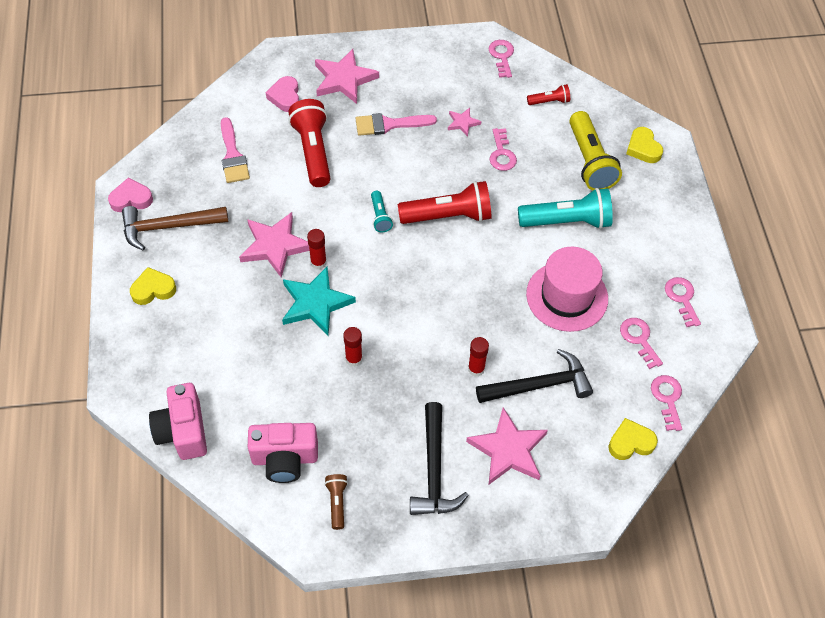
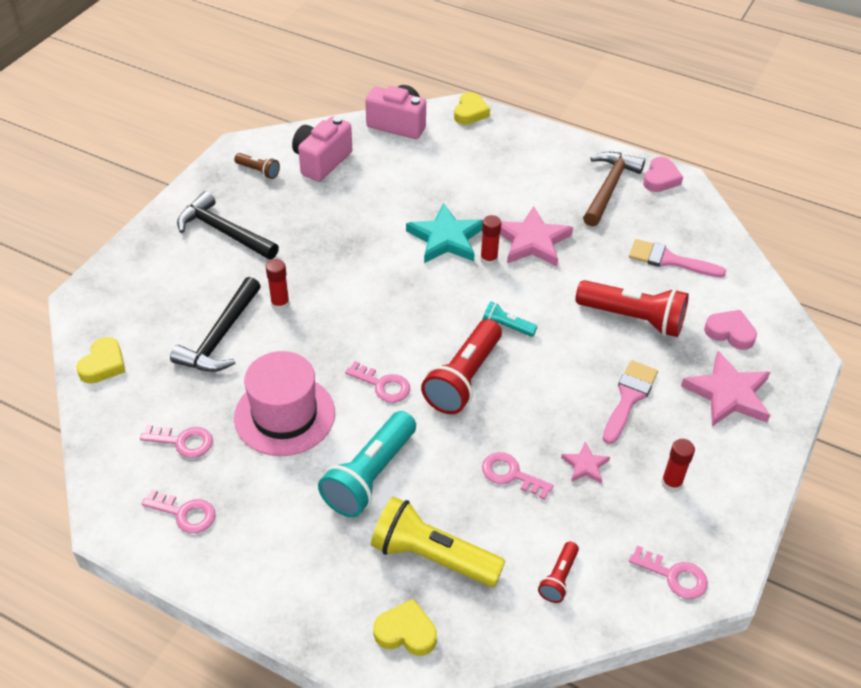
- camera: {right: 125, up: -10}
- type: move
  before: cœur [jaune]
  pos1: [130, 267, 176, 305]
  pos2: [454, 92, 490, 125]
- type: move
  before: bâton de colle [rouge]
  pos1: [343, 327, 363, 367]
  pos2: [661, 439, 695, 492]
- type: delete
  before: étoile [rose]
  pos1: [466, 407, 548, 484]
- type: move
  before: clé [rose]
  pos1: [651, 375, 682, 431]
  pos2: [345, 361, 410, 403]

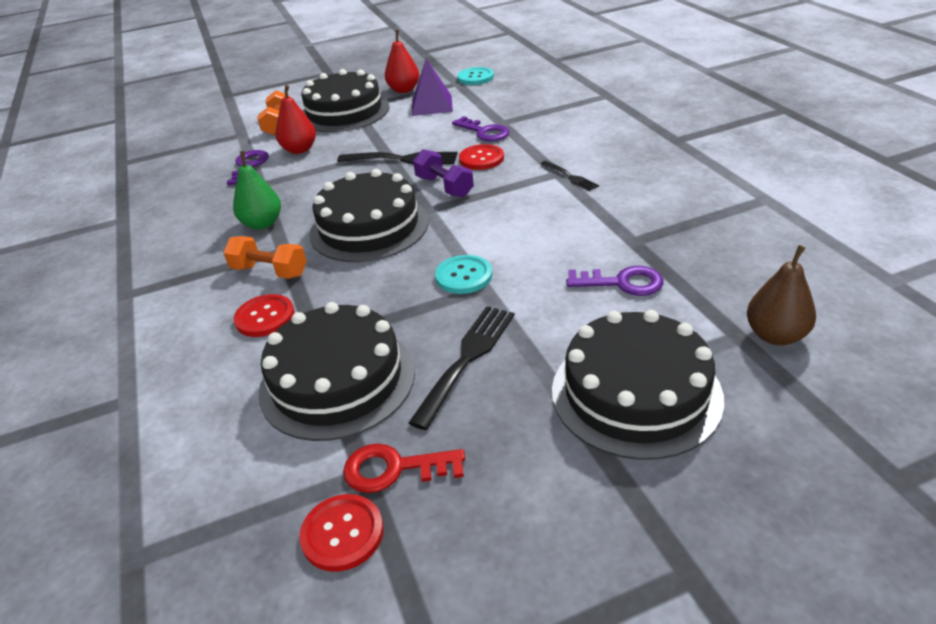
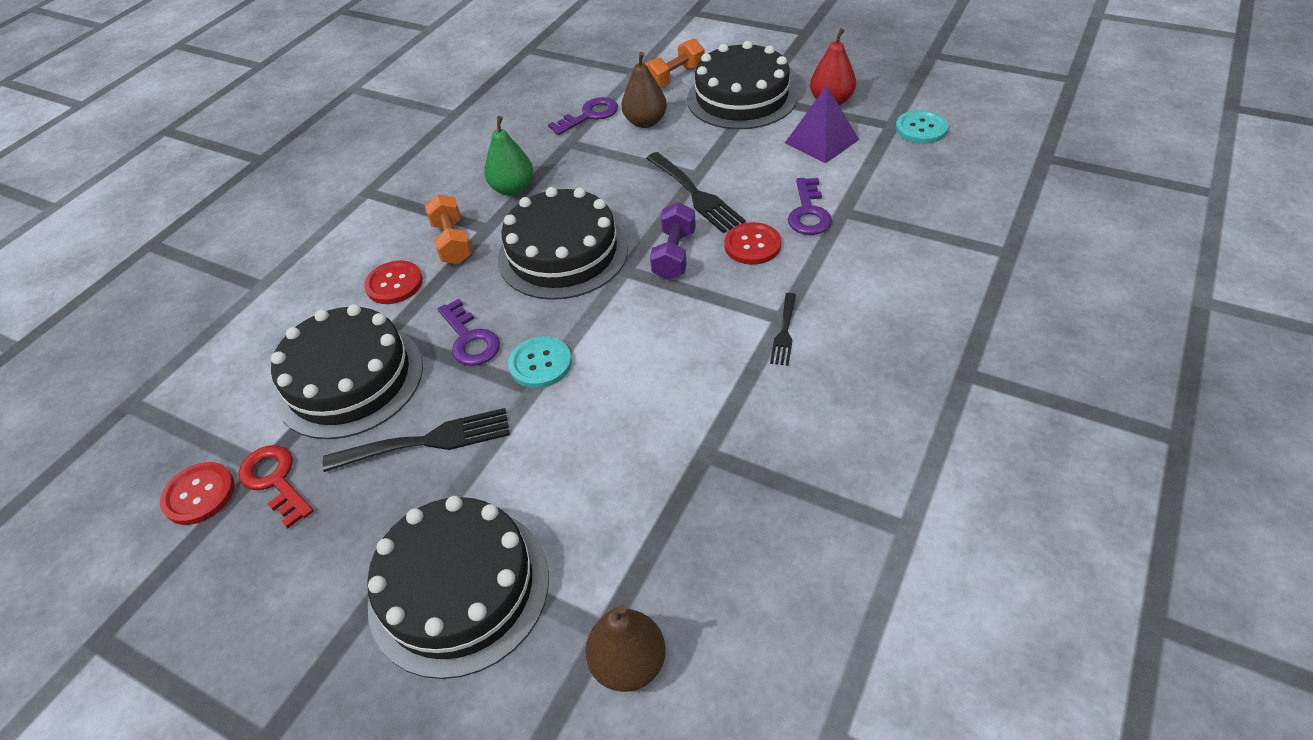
- camera: {right: 50, up: 10}
- type: recolor
  before: poire [rouge]
  after: poire [marron]
  pos1: [276, 85, 316, 154]
  pos2: [622, 52, 667, 128]
- type: move
  before: clé [violet]
  pos1: [566, 266, 664, 296]
  pos2: [438, 299, 500, 366]

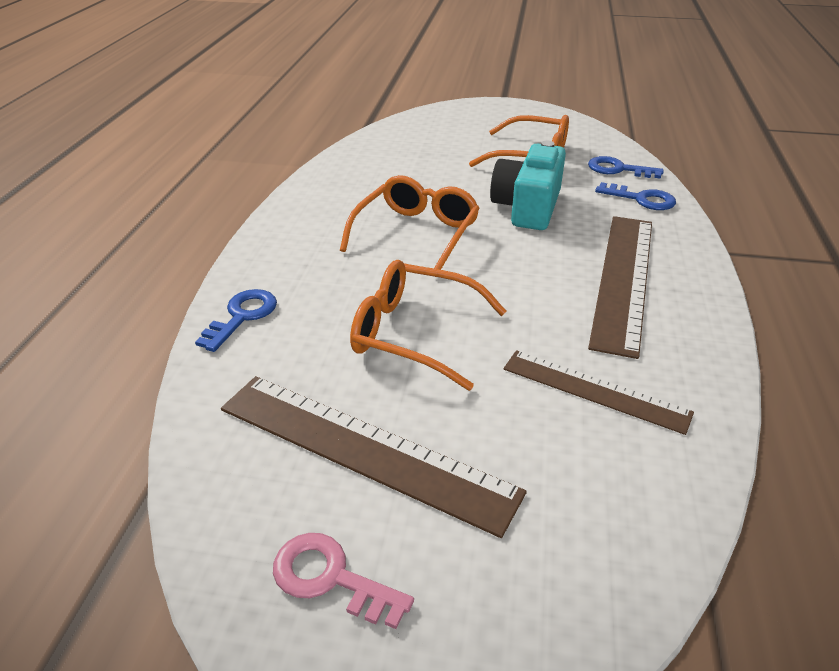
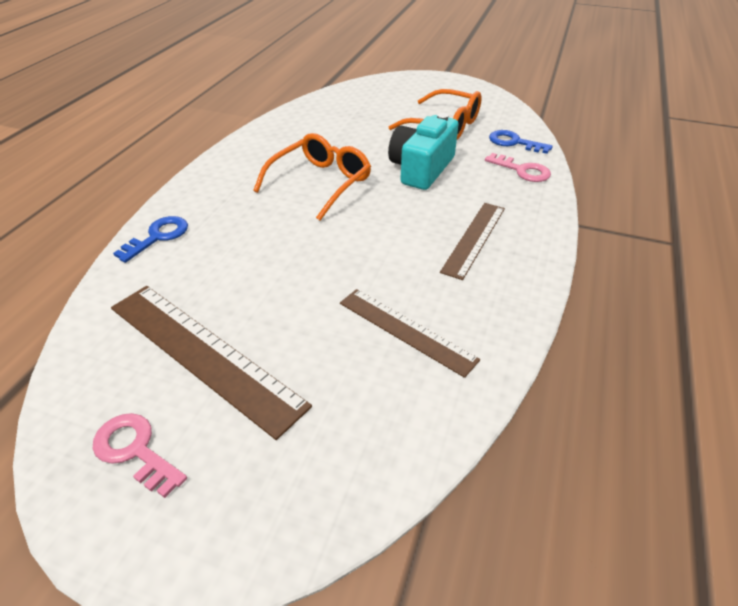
- camera: {right: 10, up: 5}
- type: delete
  before: lunettes [orange]
  pos1: [350, 260, 507, 391]
- type: resize
  before: règle [marron]
  pos1: [588, 216, 652, 359]
  pos2: [440, 203, 505, 280]
  scale: 0.63
- type: recolor
  before: clé [bleu]
  after: clé [rose]
  pos1: [595, 182, 676, 210]
  pos2: [485, 153, 551, 182]

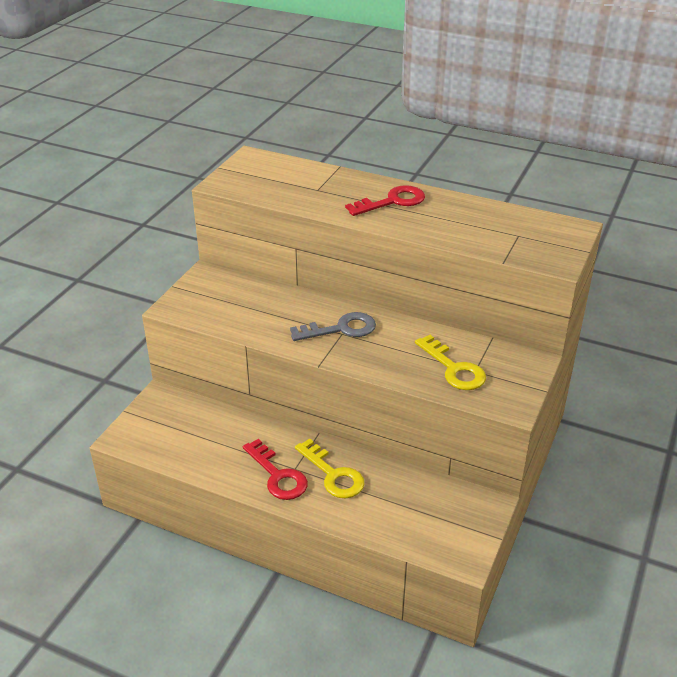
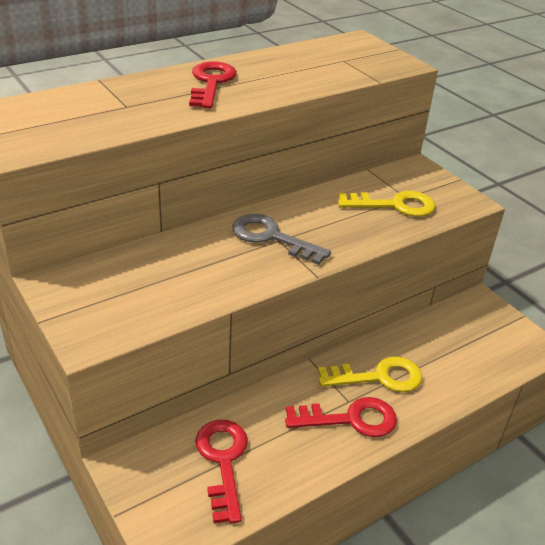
- camera: {right: -60, up: 0}
- type: rotate
  before: clé [gris]
  pos1: [290, 312, 376, 341]
  pos2: [232, 214, 331, 265]
  turn: -75
- type: insert
  after: clé [rouge]
  pos2: [195, 420, 248, 524]

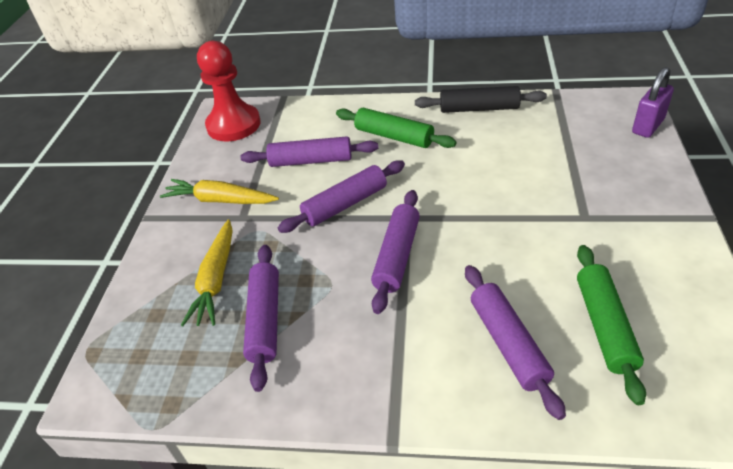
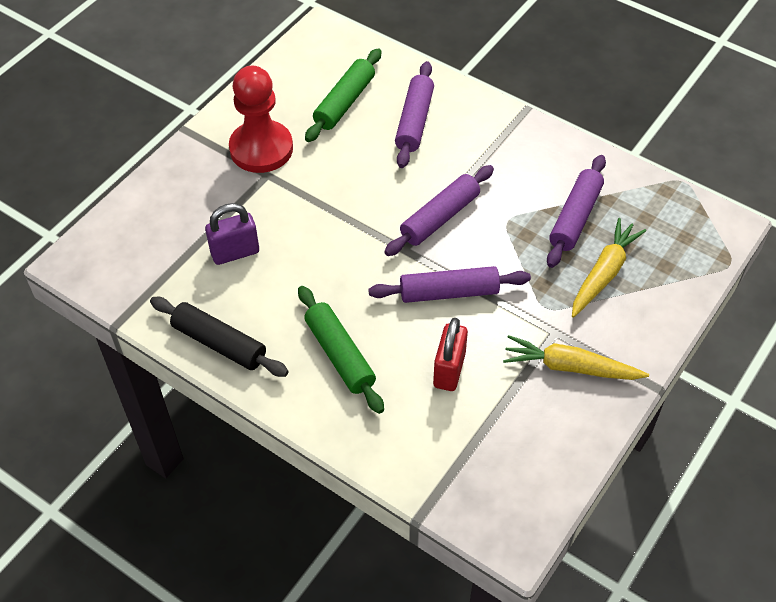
- camera: {right: -155, up: 10}
- type: rotate
  before: carotte [jaune]
  pos1: [160, 179, 279, 204]
  pos2: [503, 335, 649, 380]
  turn: 150
- type: move
  before: pion [rouge]
  pos1: [197, 41, 261, 141]
  pos2: [229, 66, 293, 173]
- type: replace
  before: rouleau à pâtisserie [violet]
  after: cadenas [rouge]
  pos1: [240, 136, 378, 167]
  pos2: [433, 318, 468, 391]
- type: move
  before: cadenas [violet]
  pos1: [632, 67, 674, 138]
  pos2: [205, 203, 259, 265]

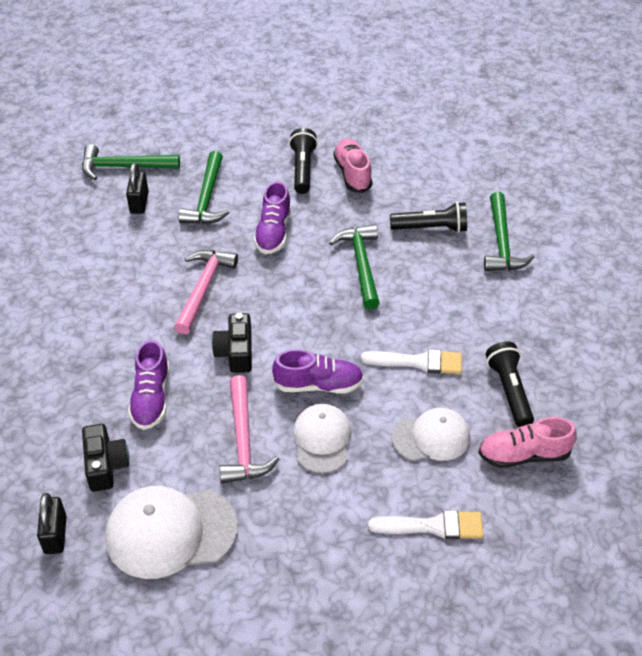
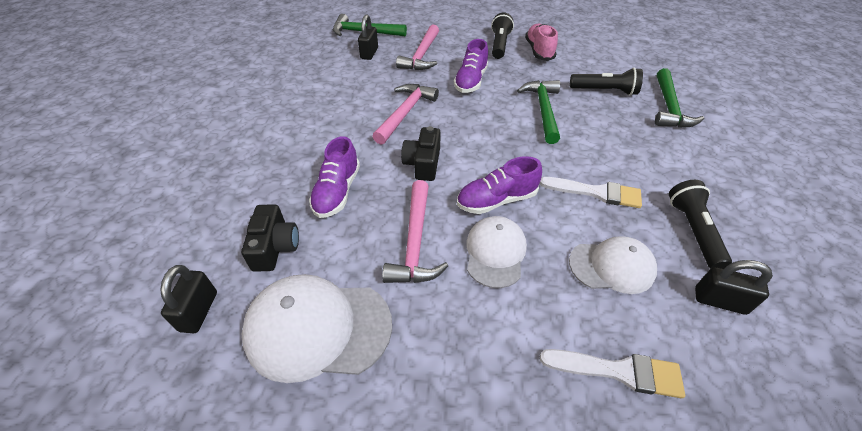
- camera: {right: 10, up: 0}
- type: recolor
  before: marteau [vert]
  after: marteau [rose]
  pos1: [178, 151, 230, 224]
  pos2: [396, 25, 439, 70]
- type: rotate
  before: chaussure [violet]
  pos1: [272, 349, 364, 393]
  pos2: [457, 156, 542, 214]
  turn: 150
- type: replace
  before: chaussure [rose]
  after: cadenas [noir]
  pos1: [478, 417, 577, 468]
  pos2: [695, 260, 773, 315]

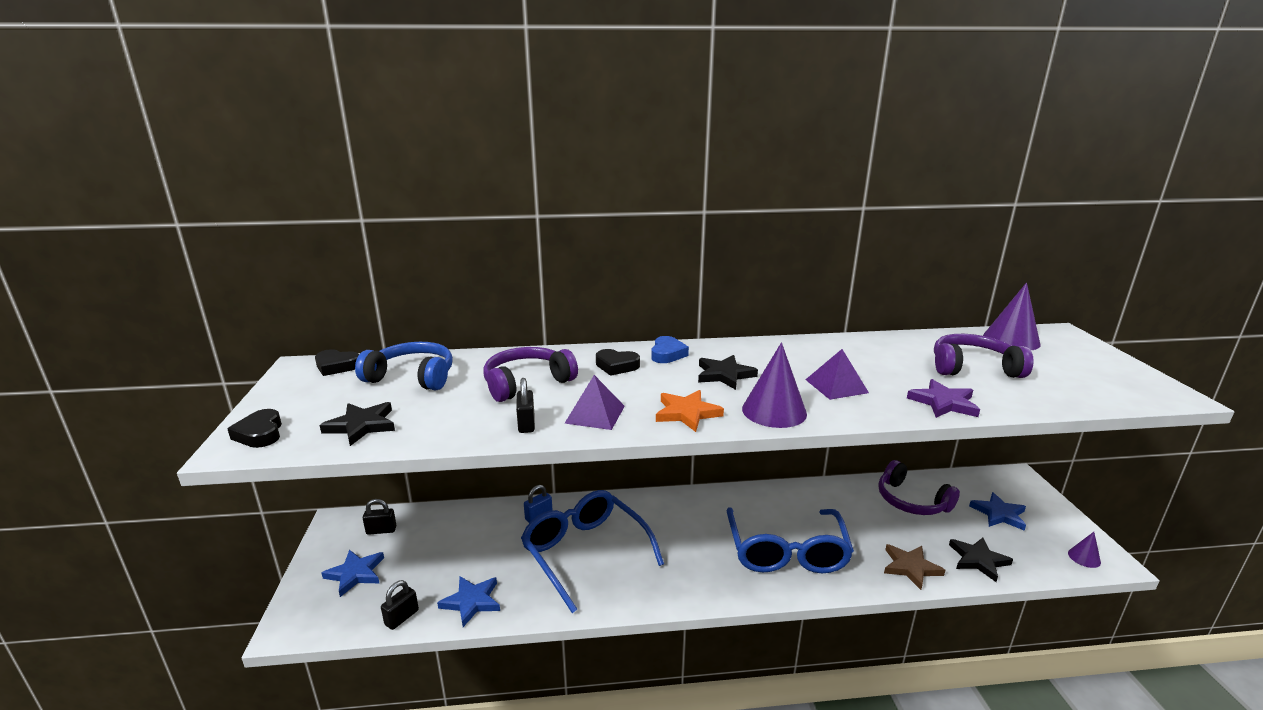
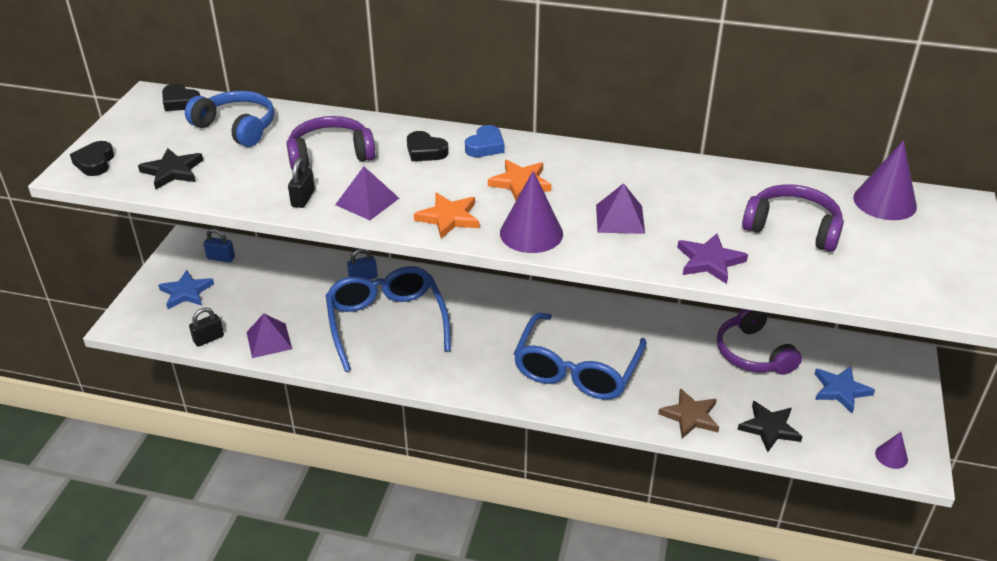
- camera: {right: 20, up: 15}
- type: recolor
  before: cadenas [noir]
  after: cadenas [bleu]
  pos1: [363, 499, 396, 535]
  pos2: [204, 229, 235, 262]
- type: replace
  before: étoile [bleu]
  after: pyramide [violet]
  pos1: [437, 576, 500, 627]
  pos2: [247, 313, 292, 358]
- type: recolor
  before: étoile [noir]
  after: étoile [orange]
  pos1: [698, 355, 758, 390]
  pos2: [488, 160, 551, 201]

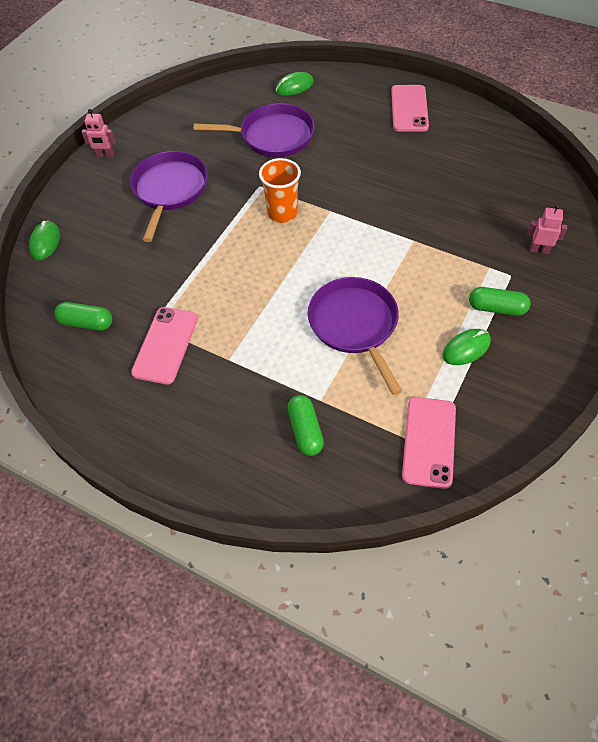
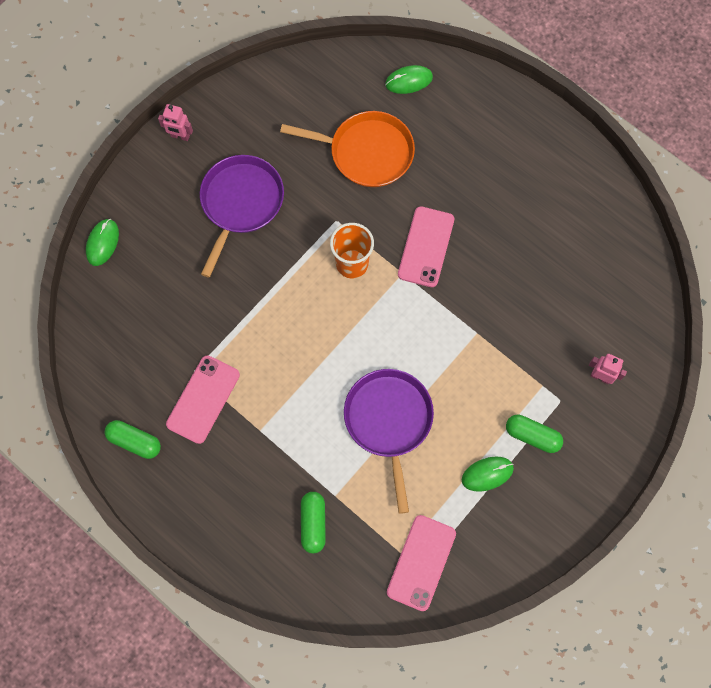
- camera: {right: 10, up: 15}
- type: move
  before: gélule [vert]
  pos1: [54, 302, 112, 331]
  pos2: [105, 420, 161, 459]
- type: recolor
  before: poêle [violet]
  after: poêle [orange]
  pos1: [194, 103, 315, 157]
  pos2: [280, 111, 415, 187]
- type: move
  before: téléphone [rose]
  pos1: [391, 85, 429, 131]
  pos2: [398, 206, 454, 287]

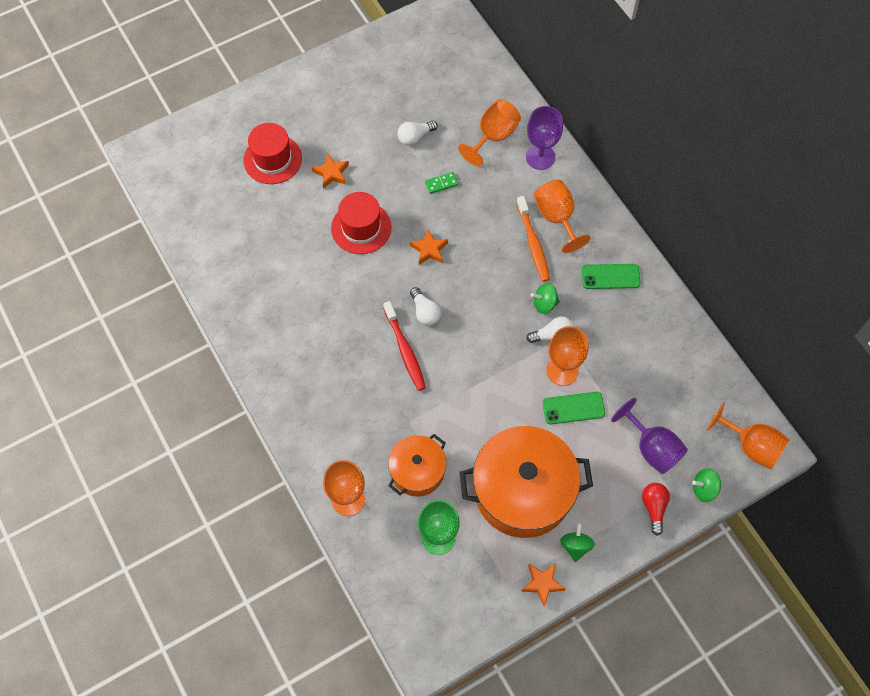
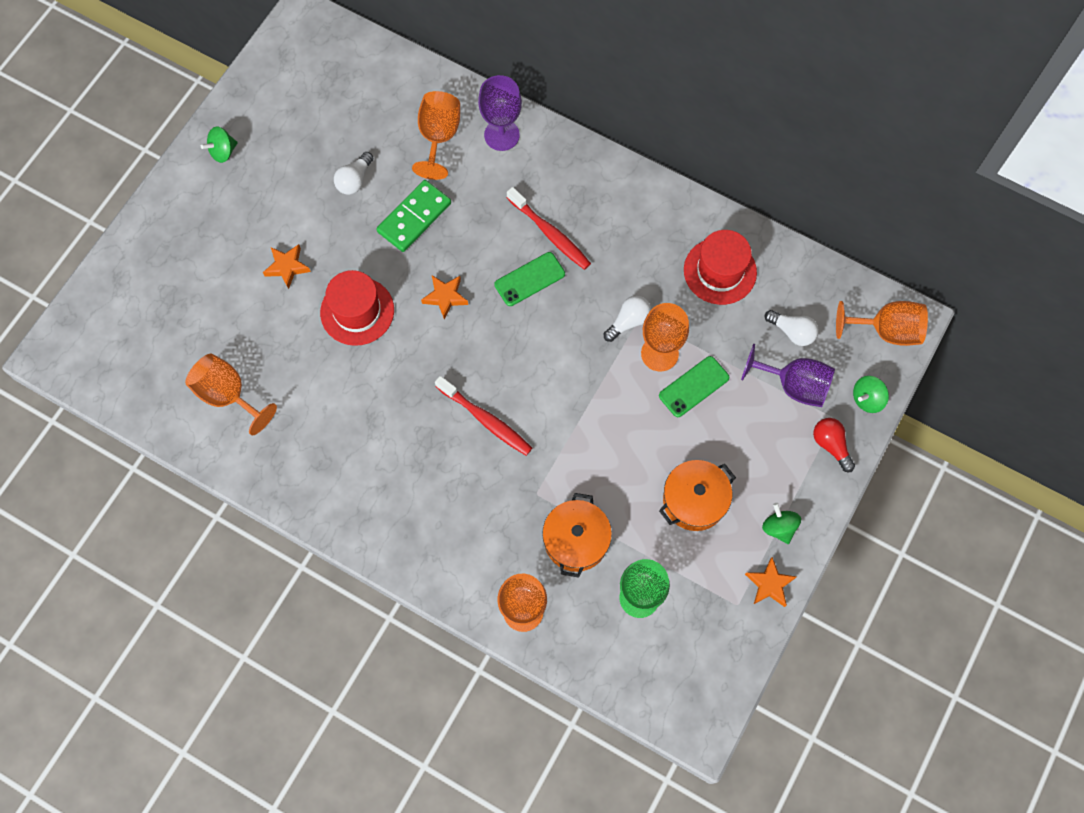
- camera: {right: -30, up: 5}
- type: move
  before: chapeau [rouge]
  pos1: [244, 123, 302, 184]
  pos2: [684, 230, 757, 305]
- type: move
  before: ampoule [blanc]
  pos1: [410, 287, 441, 326]
  pos2: [765, 310, 819, 346]
- type: resize
  before: domino [vert]
  pos1: [425, 172, 458, 194]
  pos2: [377, 180, 451, 252]
  scale: 1.98
- type: resize
  before: marmite [orange]
  pos1: [459, 426, 593, 538]
  pos2: [659, 460, 736, 531]
  scale: 0.56
- type: recolor
  before: brosse à dents [orange]
  after: brosse à dents [rouge]
  pos1: [516, 196, 550, 282]
  pos2: [507, 187, 591, 270]
- type: move
  before: toupie [vert]
  pos1: [531, 283, 560, 314]
  pos2: [201, 126, 238, 163]
- type: move
  before: verre à pied [orange]
  pos1: [534, 180, 591, 253]
  pos2: [185, 354, 277, 436]
- type: move
  before: téléphone [vert]
  pos1: [582, 264, 641, 289]
  pos2: [494, 252, 565, 306]

